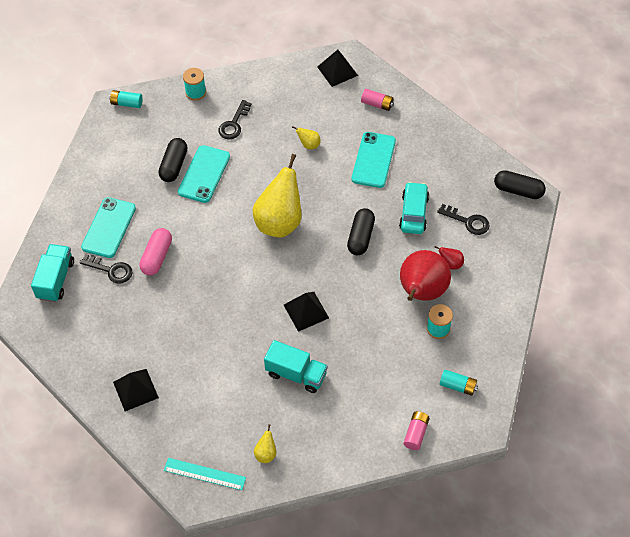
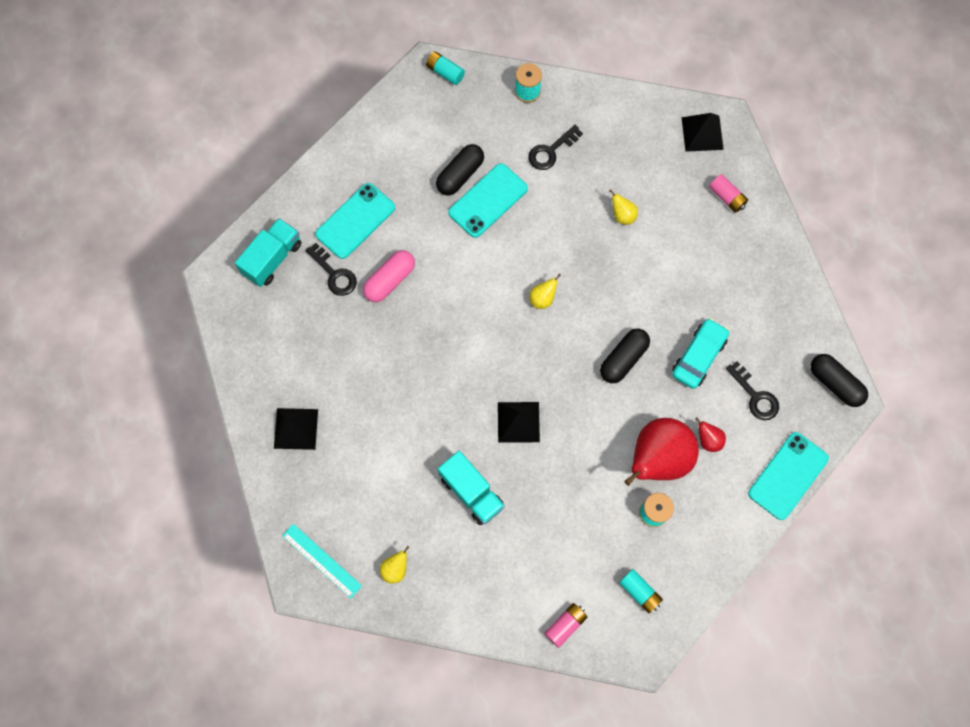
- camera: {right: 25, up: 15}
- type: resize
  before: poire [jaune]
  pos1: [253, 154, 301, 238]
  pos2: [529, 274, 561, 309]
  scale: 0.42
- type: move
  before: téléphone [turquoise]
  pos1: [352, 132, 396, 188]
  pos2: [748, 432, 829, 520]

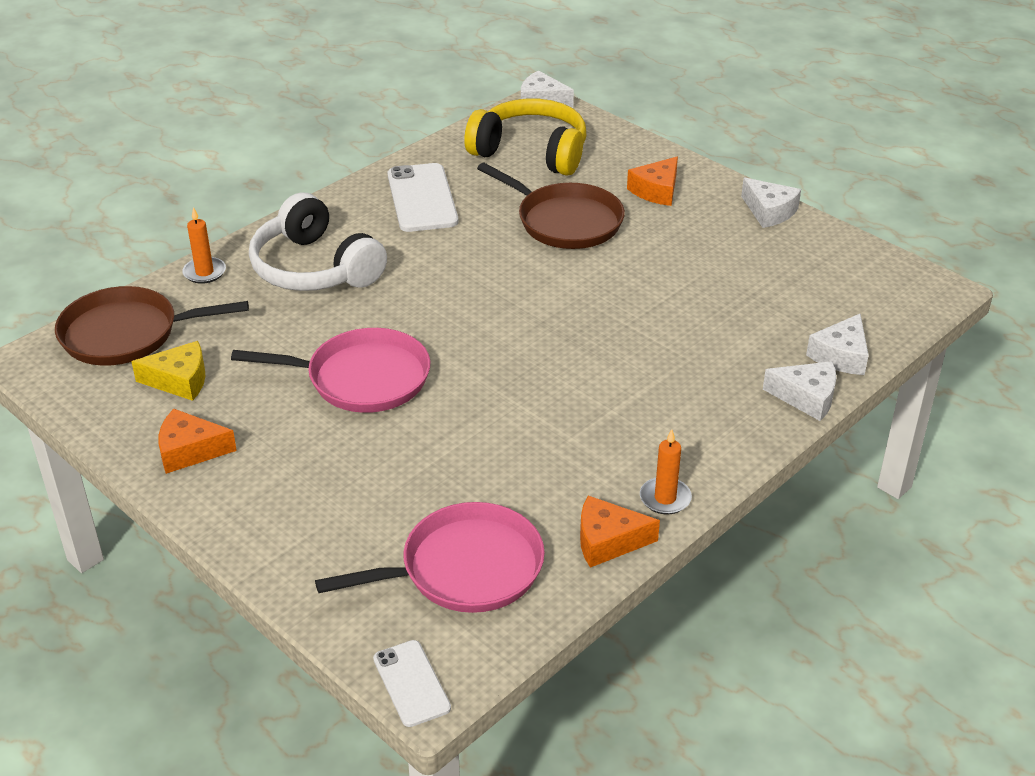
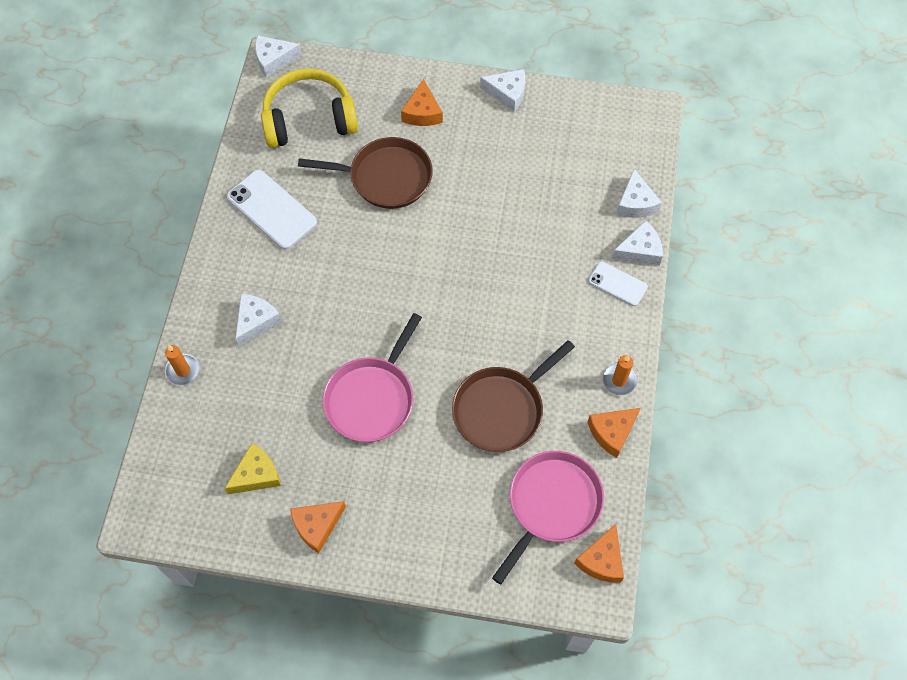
- camera: {right: -35, up: 25}
- type: move
  before: poêle [marron]
  pos1: [55, 286, 249, 366]
  pos2: [452, 340, 575, 452]
- type: rotate
  before: poêle [rose]
  pos1: [231, 328, 430, 413]
  pos2: [323, 313, 422, 442]
  turn: 150
- type: replace
  before: casque audio [blanc]
  after: fromage [blanc]
  pos1: [249, 193, 387, 291]
  pos2: [235, 294, 282, 346]
- type: move
  before: téléphone [blanc]
  pos1: [373, 640, 451, 727]
  pos2: [588, 262, 648, 306]
- type: insert
  after: fromage [orange]
  pos2: [574, 524, 624, 583]

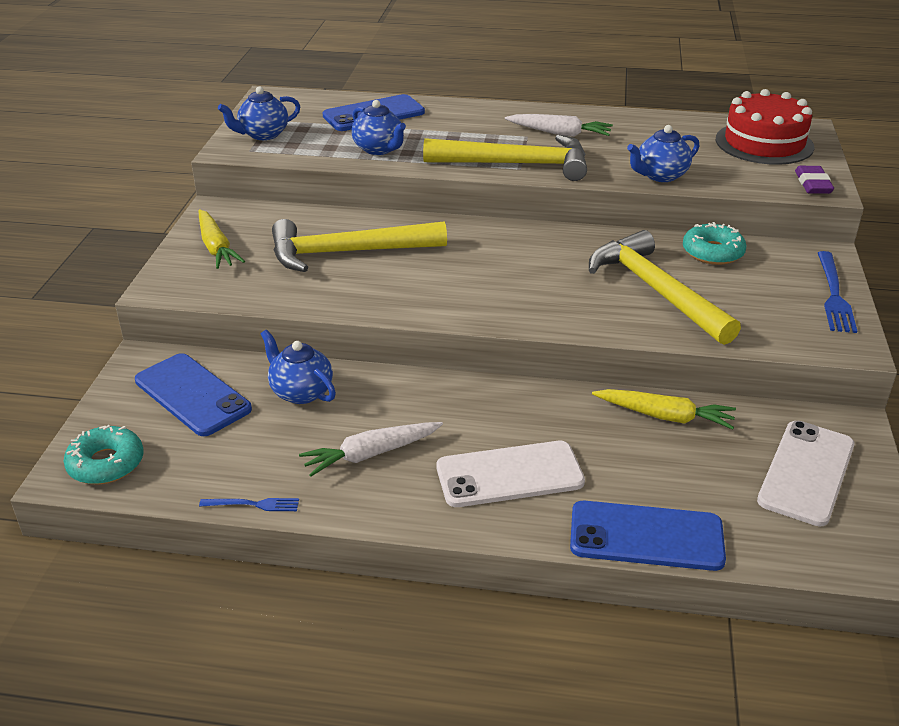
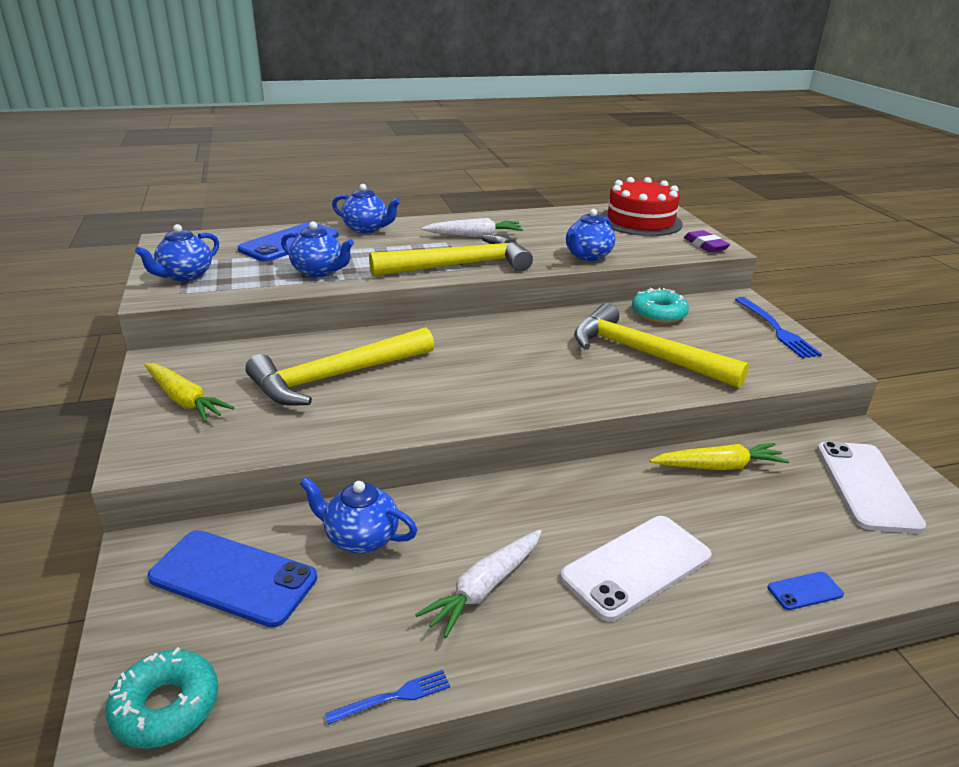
- camera: {right: -25, up: -5}
- type: resize
  before: téléphone [bleu]
  pos1: [570, 501, 726, 571]
  pos2: [767, 572, 844, 610]
  scale: 0.44
- type: insert
  after: théière [bleu]
  pos2: [332, 184, 400, 233]

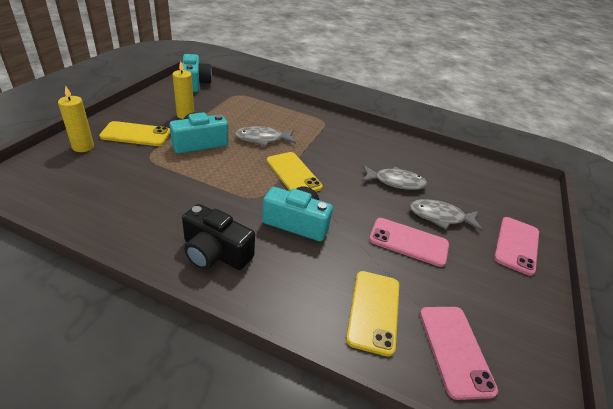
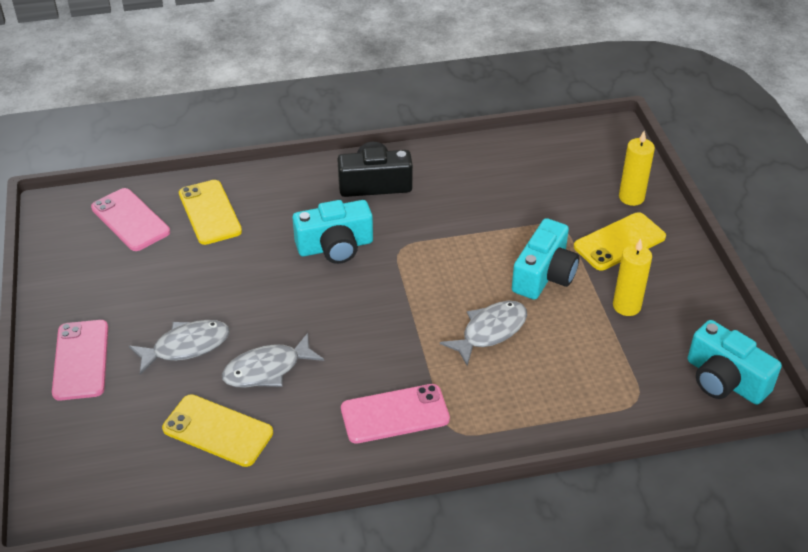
- camera: {right: 150, up: 5}
- type: move
  before: téléphone [jaune]
  pos1: [267, 152, 323, 192]
  pos2: [162, 394, 273, 467]
- type: move
  before: téléphone [rose]
  pos1: [369, 218, 449, 267]
  pos2: [341, 384, 450, 444]

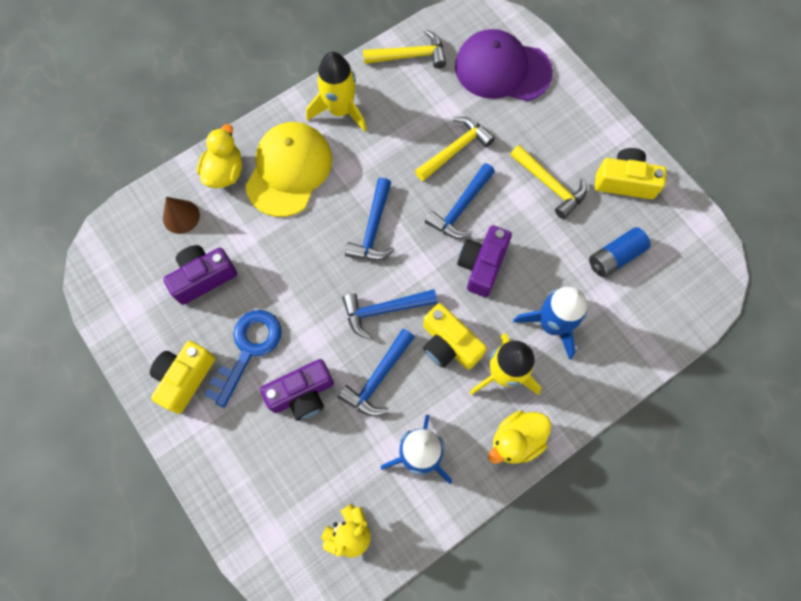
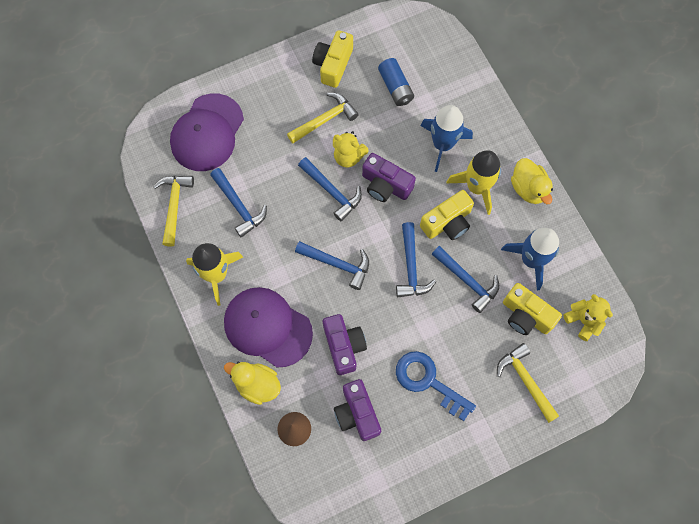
- camera: {right: -80, up: 0}
- type: move
  before: appareil photo [jaune]
  pos1: [150, 341, 215, 414]
  pos2: [503, 283, 562, 335]
- type: recolor
  before: casquette [jaune]
  after: casquette [violet]
  pos1: [245, 122, 332, 217]
  pos2: [224, 287, 313, 367]
- type: move
  before: appareil photo [violet]
  pos1: [260, 359, 334, 421]
  pos2: [323, 314, 367, 375]
- type: move
  before: marteau [jaune]
  pos1: [415, 117, 495, 181]
  pos2: [497, 343, 559, 423]
- type: insert
  after: marteau [bleu]
  pos2: [210, 168, 267, 237]
- type: insert
  after: ours en peluche [jaune]
  pos2: [333, 131, 368, 167]

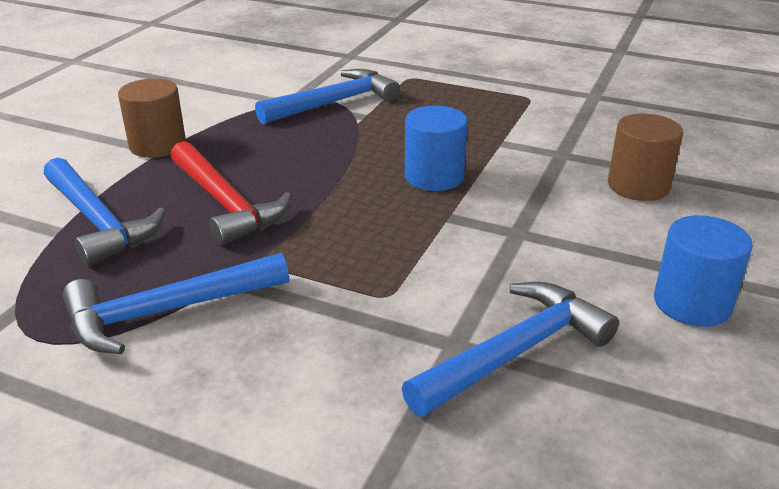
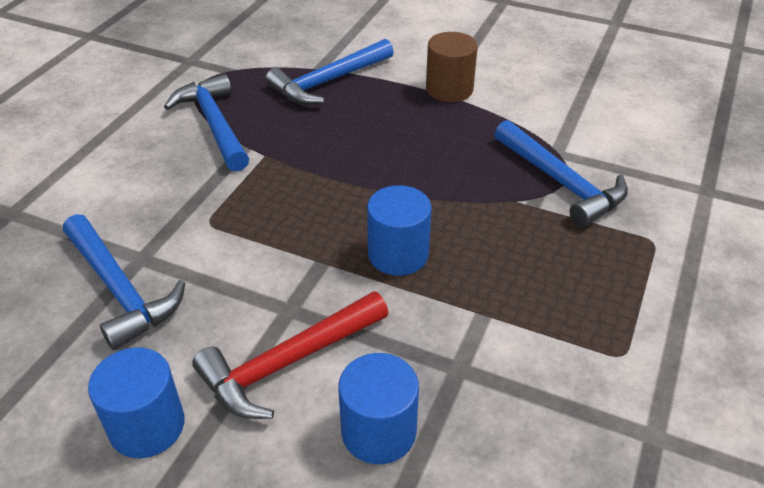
- camera: {right: 90, up: 10}
- type: move
  before: marteau [rouge]
  pos1: [170, 141, 291, 246]
  pos2: [192, 291, 388, 419]
- type: recolor
  before: cylindre [marron]
  after: cylindre [bleu]
  pos1: [608, 114, 683, 201]
  pos2: [338, 353, 419, 464]

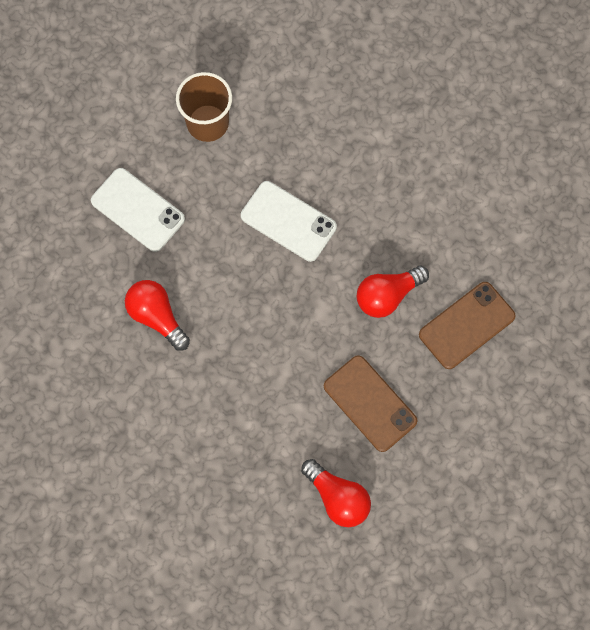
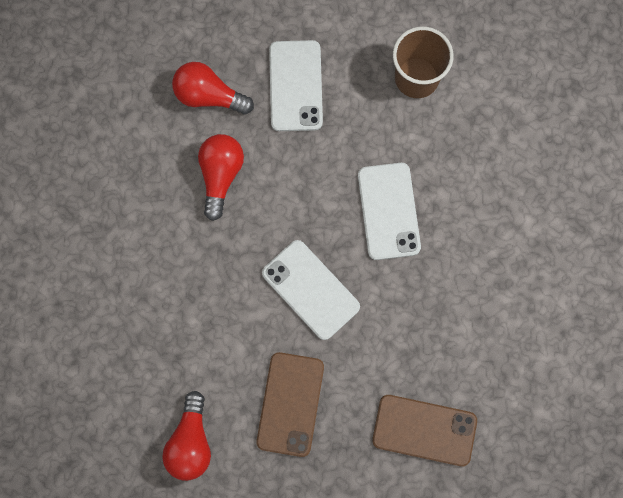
- camera: {right: 50, up: 5}
- type: move
  before: ampoule [rouge]
  pos1: [357, 266, 429, 318]
  pos2: [172, 62, 254, 115]
- type: insert
  after: téléphone [blanc]
  pos2: [262, 240, 360, 340]

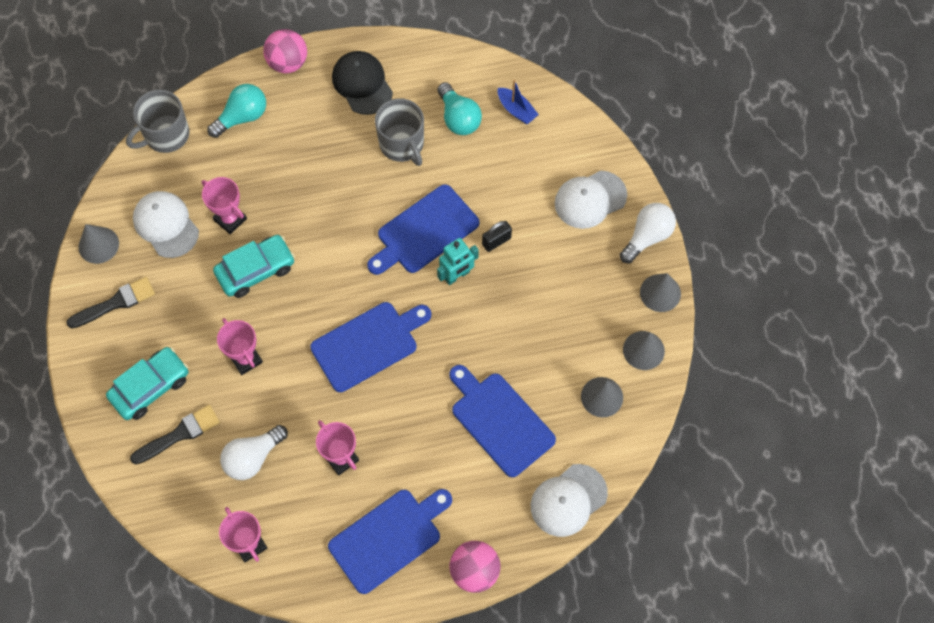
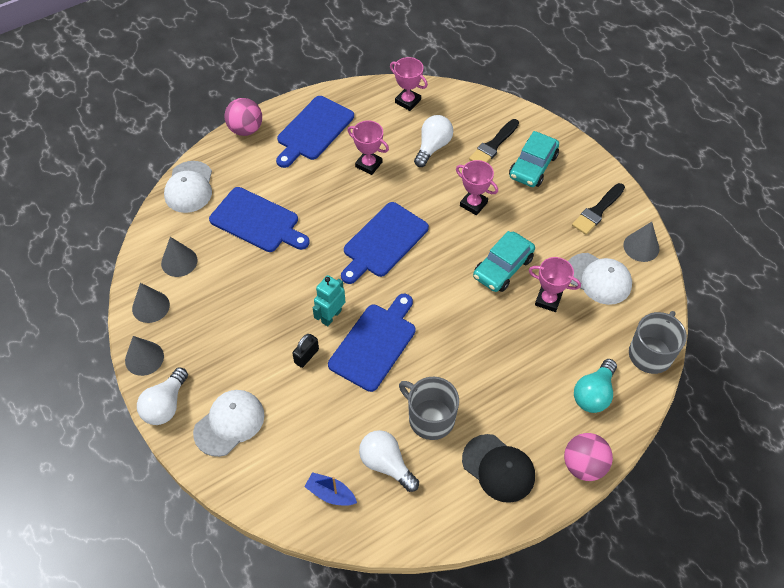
- camera: {right: 160, up: -10}
- type: recolor
  before: ampoule [turquoise]
  after: ampoule [blanc]
  pos1: [437, 82, 482, 135]
  pos2: [359, 430, 419, 492]
- type: rotate
  before: casquette [blanc]
  pos1: [531, 464, 608, 537]
  pos2: [164, 161, 212, 213]
  turn: 150

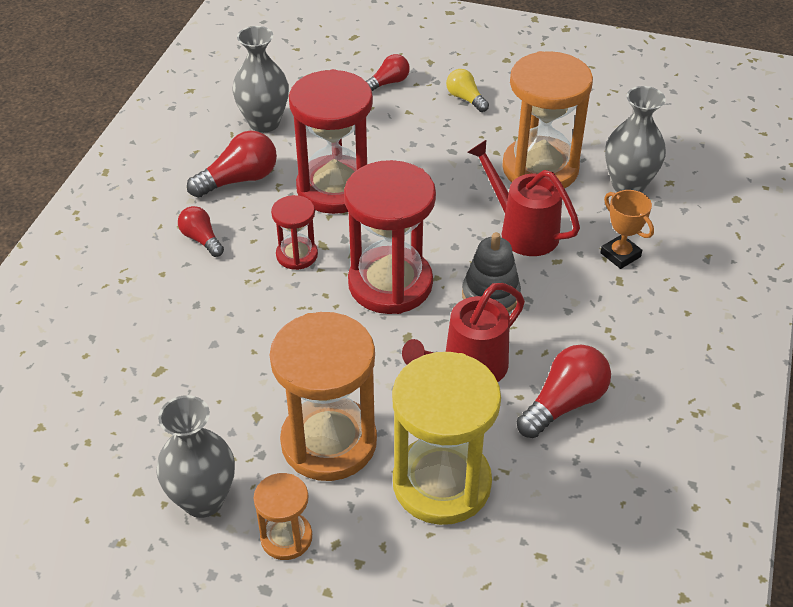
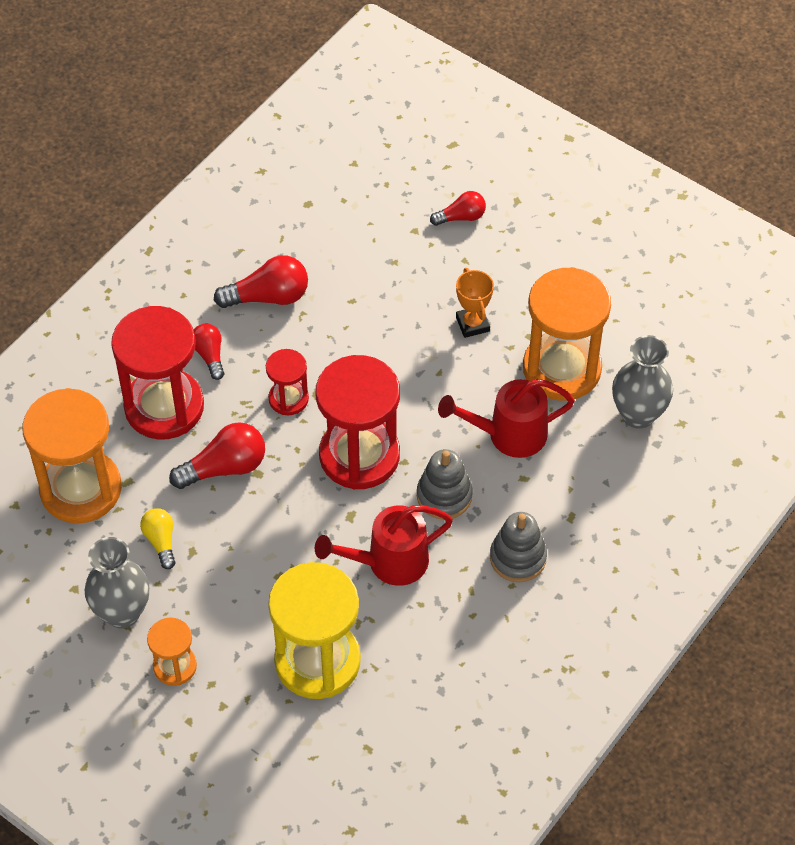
- camera: {right: 20, up: 10}
- type: delete
  before: vase [gris]
  pos1: [233, 26, 289, 133]
- type: move
  before: sablier [orange]
  pos1: [270, 312, 377, 481]
  pos2: [22, 388, 122, 524]
- type: move
  before: sablier [rouge]
  pos1: [289, 69, 373, 214]
  pos2: [111, 306, 204, 439]
- type: move
  before: ampoule [jaune]
  pos1: [446, 69, 489, 112]
  pos2: [140, 508, 175, 569]
- type: rotate
  before: arrosoir [rouge]
  pos1: [467, 140, 580, 256]
  pos2: [438, 379, 575, 458]
  turn: -75
- type: move
  before: ampoule [rouge]
  pos1: [517, 345, 611, 438]
  pos2: [169, 422, 265, 489]
- type: move
  before: trophée [orange]
  pos1: [600, 190, 654, 269]
  pos2: [456, 268, 494, 338]
- type: insert
  after: jouet à empiler [gris]
  pos2: [490, 512, 547, 582]

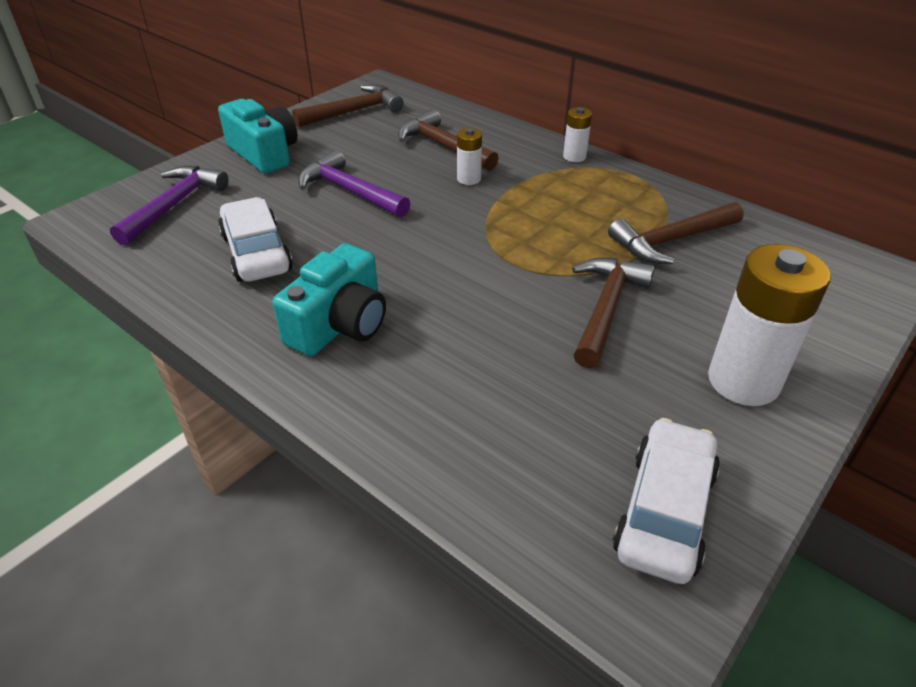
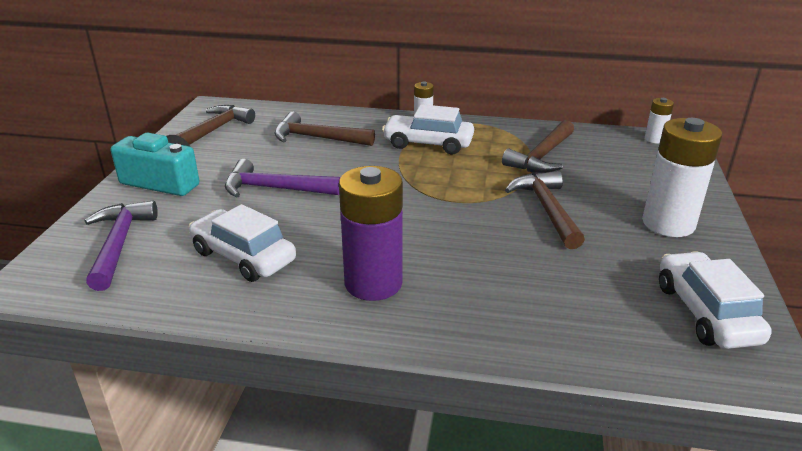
- camera: {right: -30, up: -10}
- type: replace
  before: appareil photo [turquoise]
  after: pile [violet]
  pos1: [273, 243, 386, 356]
  pos2: [339, 166, 403, 301]
- type: move
  before: pile [blanc]
  pos1: [457, 128, 482, 185]
  pos2: [645, 98, 674, 144]
- type: insert
  after: voiture [blanc]
  pos2: [382, 104, 474, 155]

